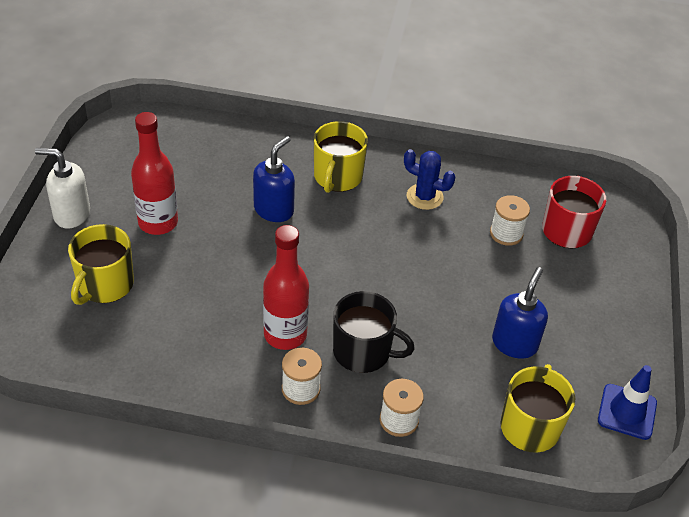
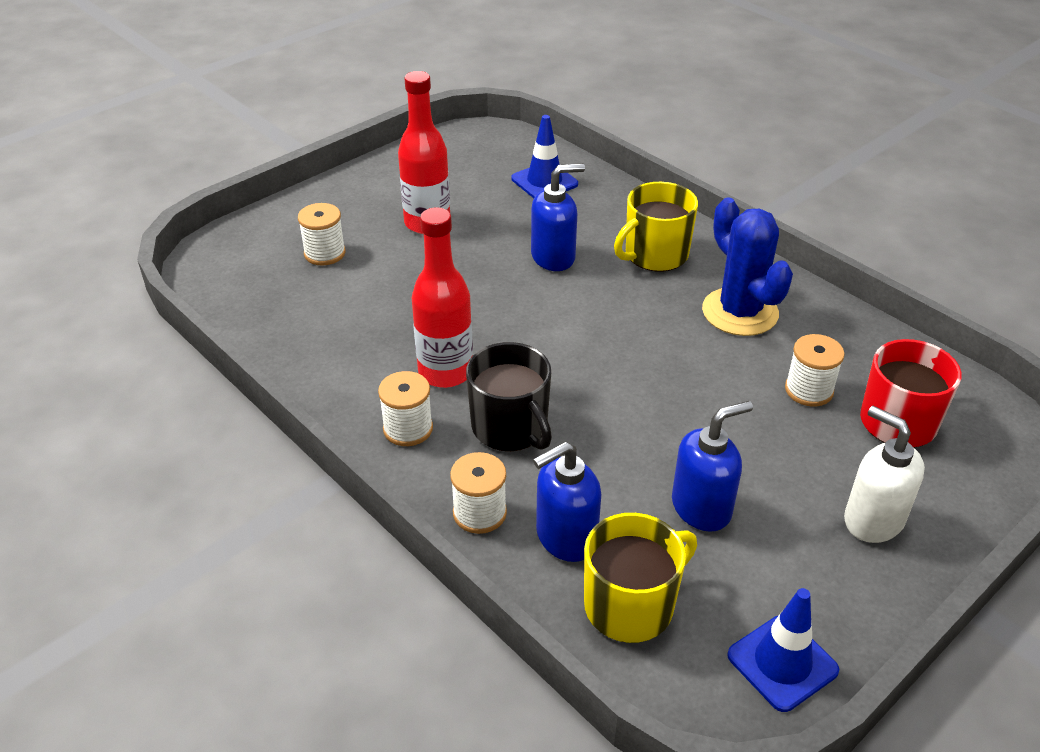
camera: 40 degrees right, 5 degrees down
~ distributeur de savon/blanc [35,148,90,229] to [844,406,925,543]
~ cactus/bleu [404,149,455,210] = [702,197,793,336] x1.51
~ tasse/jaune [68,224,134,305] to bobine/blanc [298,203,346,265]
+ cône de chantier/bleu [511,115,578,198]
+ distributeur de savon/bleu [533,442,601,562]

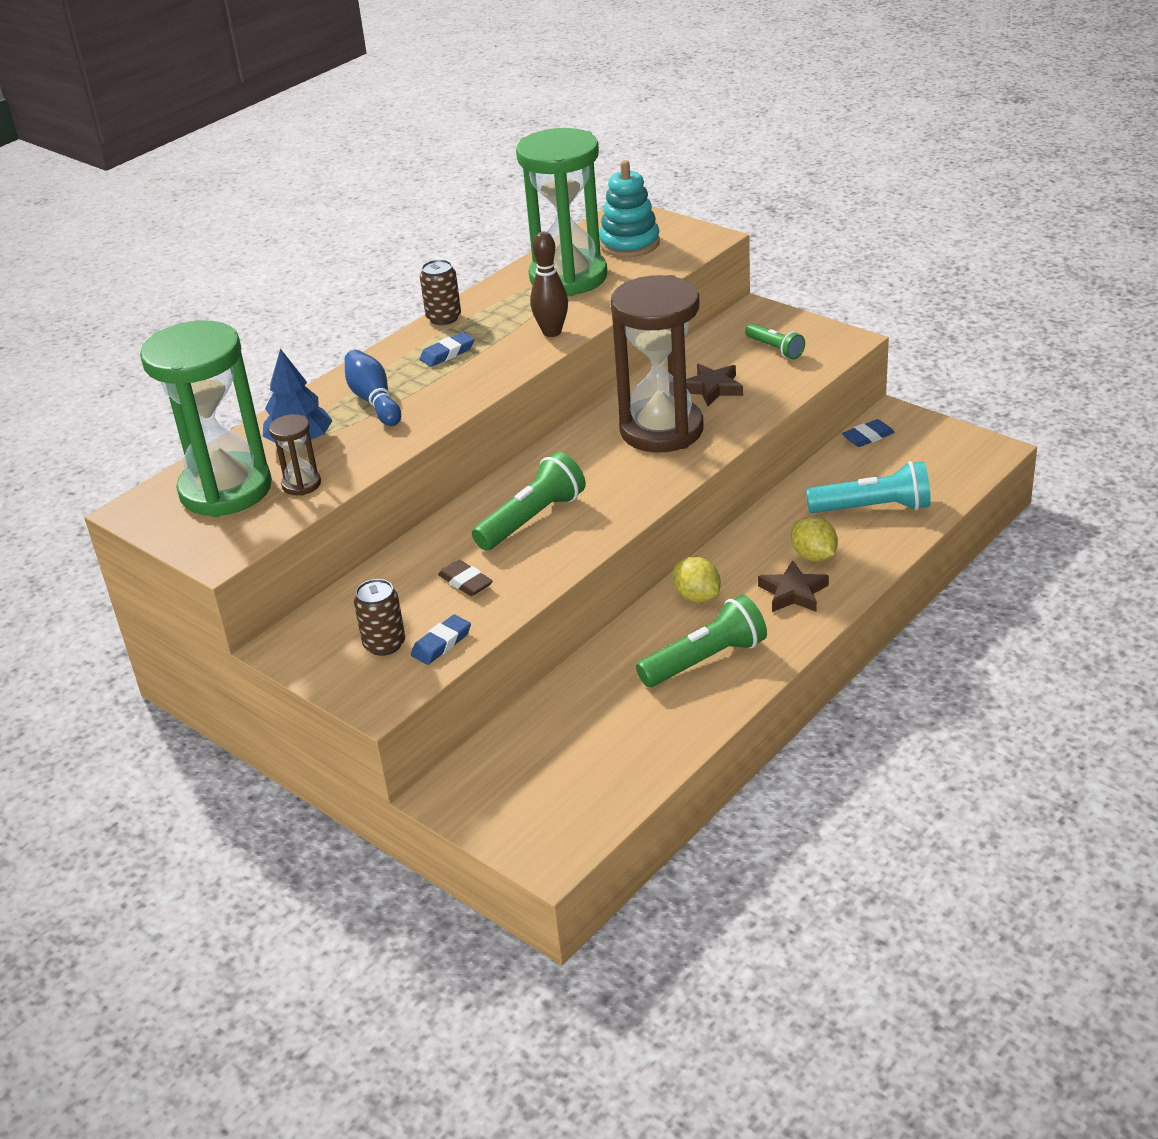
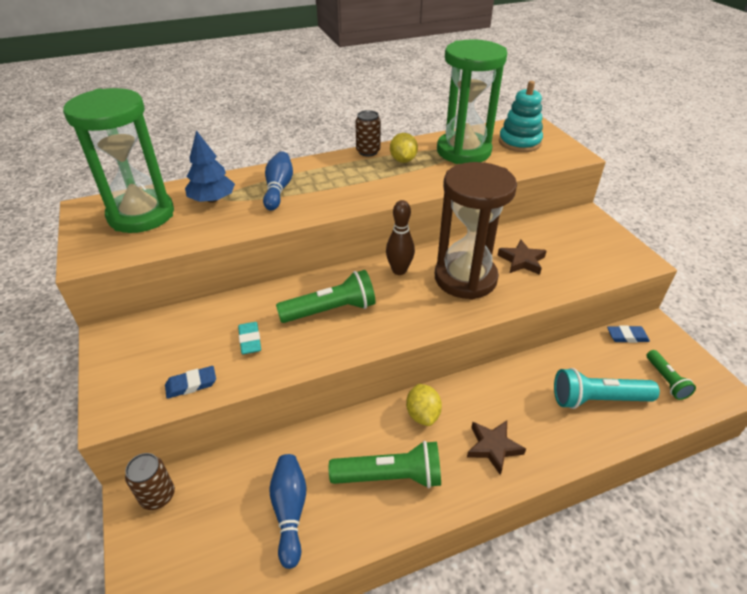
camera: 25 degrees right, 5 degrees up
~ quille/marron [530,232,568,337] to [386,200,415,275]
~ lampe de poche/vert [745,323,805,359] to [647,350,696,400]
- gomme/bleu [420,332,474,367]
- sablier/marron [269,414,321,496]
~ lampe de poche/turquoise [806,461,931,513] = [554,368,660,409] 150 degrees clockwise
~ citron/jaune [791,516,838,562] to [390,133,418,163]
~ gomme/marron [438,560,493,596] to gomme/turquoise [238,322,261,354]
~ canette/marron [354,579,405,656] to [125,453,175,510]
+ quille/bleu [269,454,306,569]

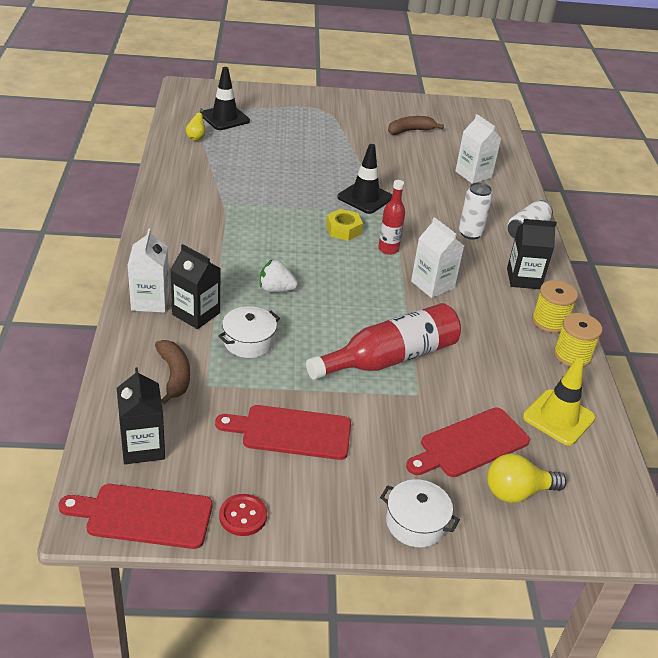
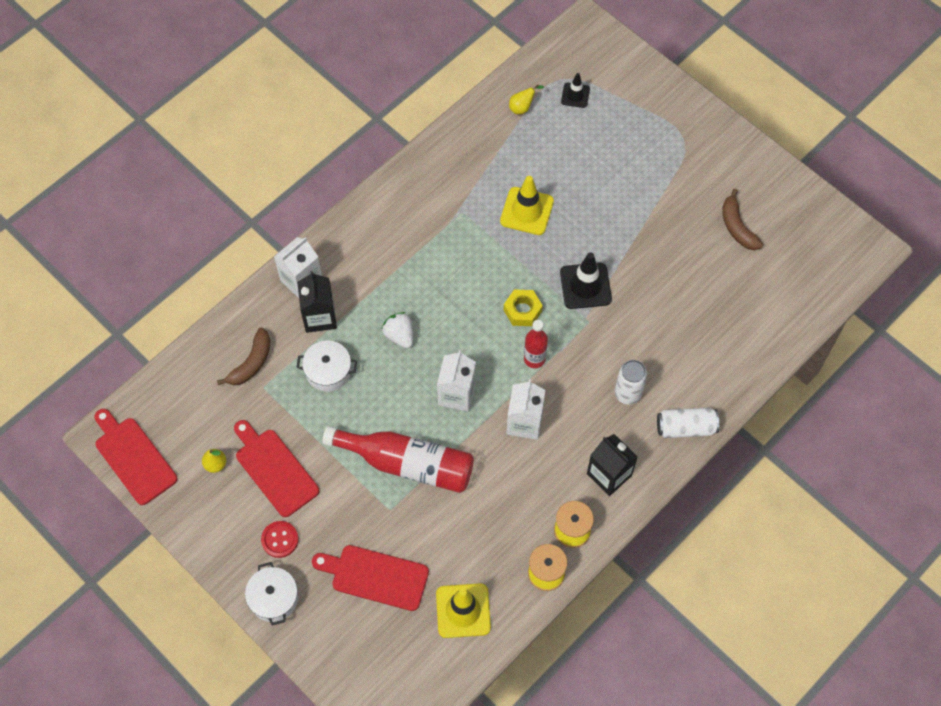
camera: 50 degrees right, 25 degrees up
~ cône de chantier/noir [201,67,250,130] = [561,73,590,108] x0.59
~ brique de lait/blanc [455,114,501,183] to [437,350,476,411]
~ banane/marron [388,116,444,135] = [722,189,763,250] 135 degrees counterclockwise
- brique de lait/noir [117,367,165,464]
- ampoule/jaune [487,454,567,503]
~ bouton/rouge [219,494,267,536] to [261,521,299,558]
+ cône de chantier/jaune [500,176,554,235]
+ poire/jaune [202,449,227,473]

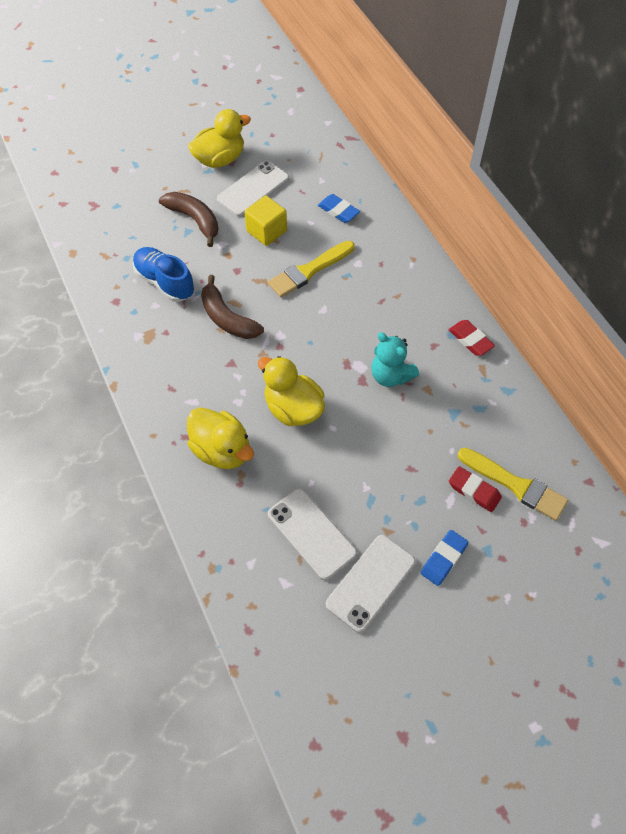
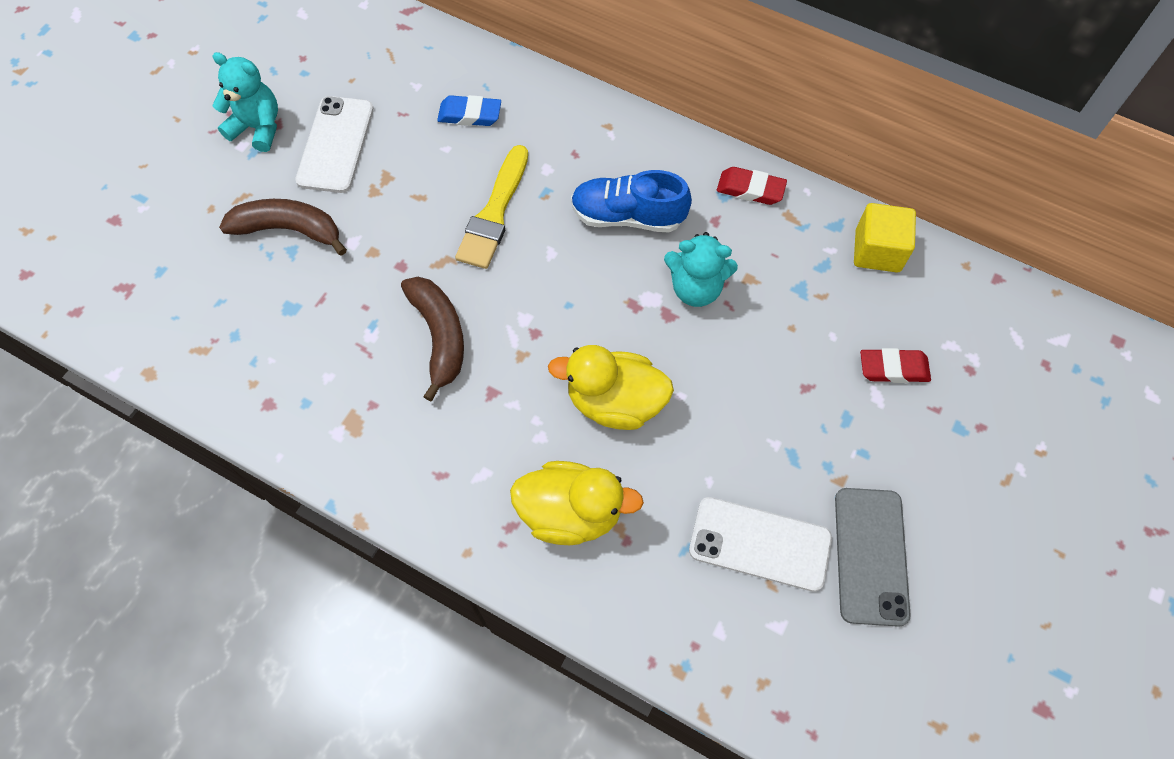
camera: 35 degrees left, 5 degrees up
~ canard/jaune [188,109,251,168] to ours en peluche/turquoise [212,52,278,152]
~ cube/jaune [245,196,287,246] to [854,203,916,273]
~ chaussure/bleu [133,247,195,302] to [571,170,692,233]
~ banane/marron [201,275,264,339] = [401,277,464,401] 120 degrees counterclockwise
- pinceau/jaune [457,448,568,521]
- gomme/bleu [421,530,469,586]
~ téléphone/blanc [326,535,416,633] to téléphone/gris [835,488,911,627]

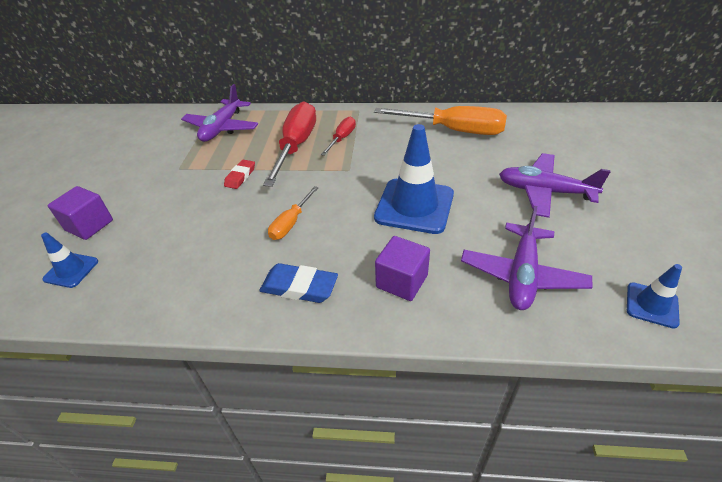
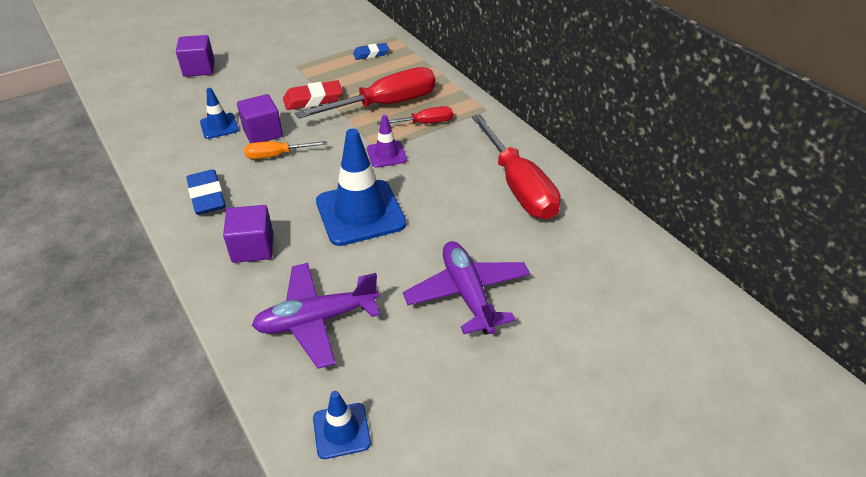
camera: 50 degrees right, 0 degrees up
~ avion/violet [181,84,258,142] to gomme/bleu [353,43,389,60]
~ tournevis/orange [374,106,507,135] to tournevis/rouge [472,114,561,219]
~ gomme/rouge [224,160,255,189] = [283,80,343,110] x1.51
~ cône de chantier/bleu [41,233,98,288] to [200,88,239,139]
+ cube/violet [237,94,283,143]
+ cône de chantier/violet [367,115,407,168]

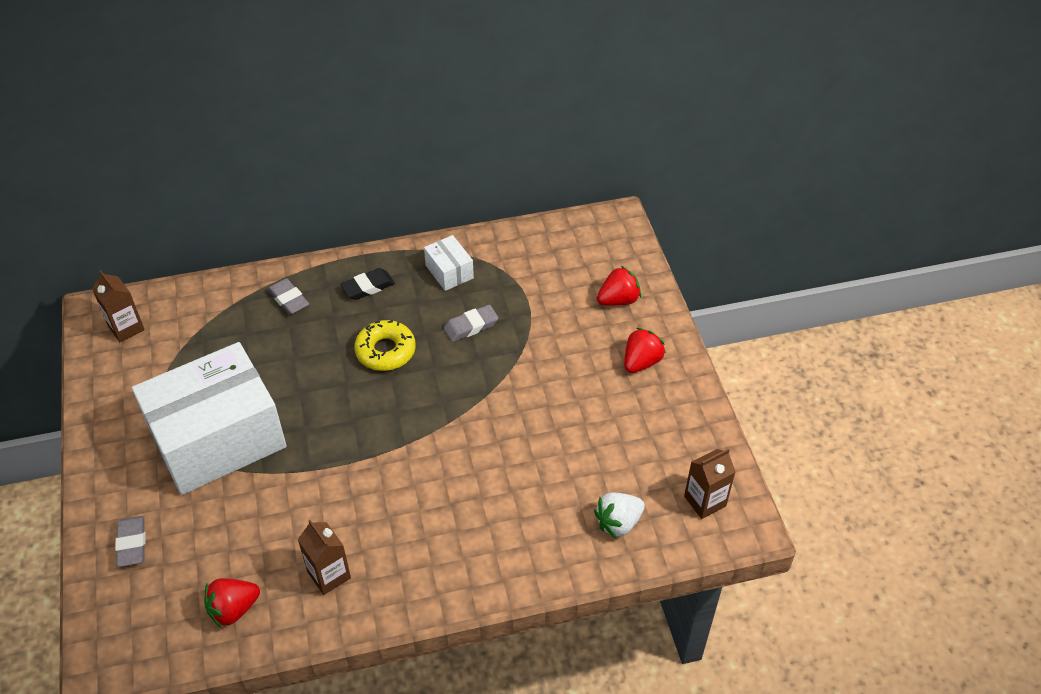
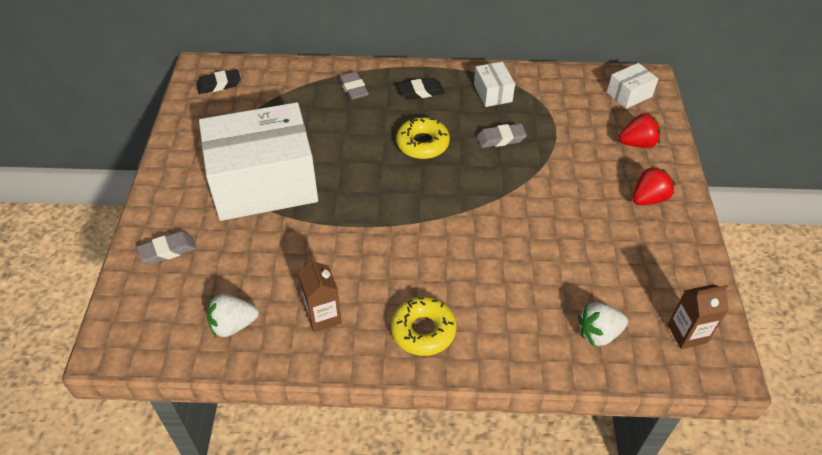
camera: 15 degrees right, 0 degrees up
~ brique de lait/marron [92,270,145,342] to gomme/noir [196,69,241,94]
~ gomme/gris [115,516,146,567] = [137,231,196,264] 60 degrees clockwise
~ fraise/rouge [204,578,260,628] to fraise/blanc [207,294,259,337]
+ boîte/blanc [607,63,658,109]
+ beignet/jaune [391,297,457,356]

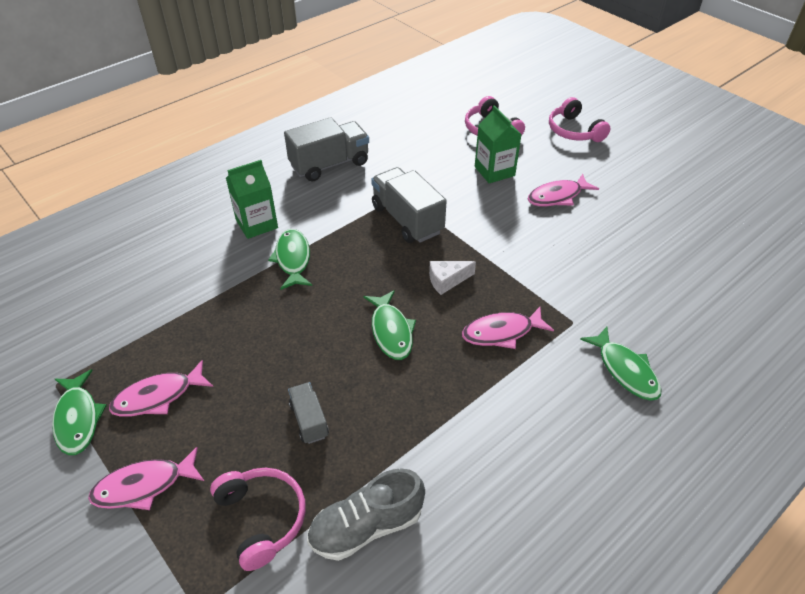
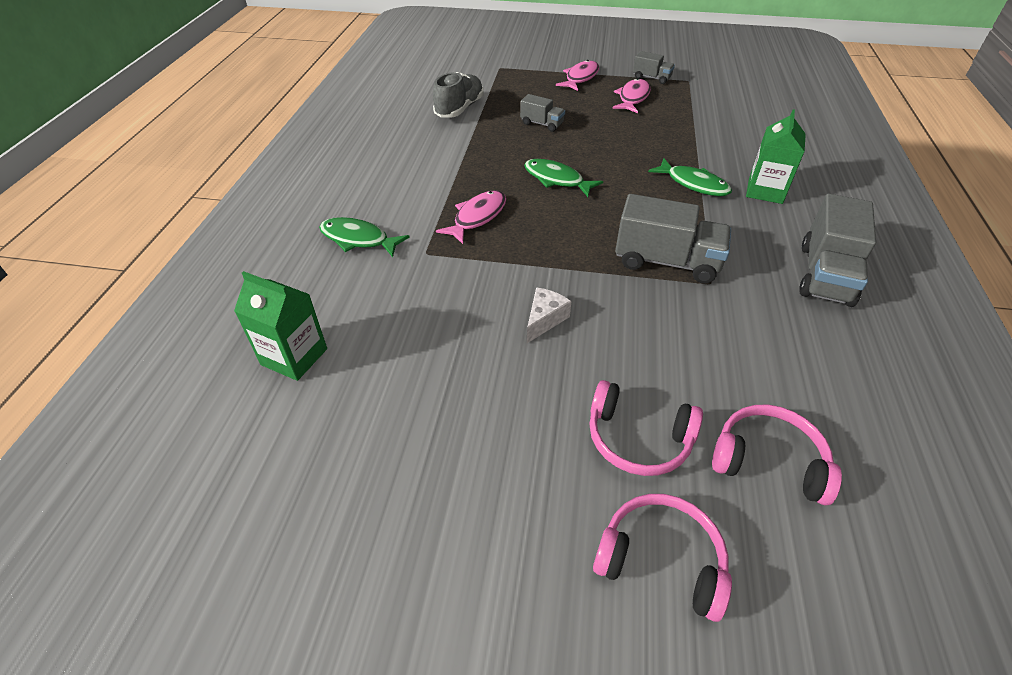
camera: 140 degrees right, 0 degrees up
~ brique de lait/vert [475,105,522,183] to [234,271,327,381]
- poisson/rose [528,174,599,206]
~ fromage/blanc [429,261,476,295] to [527,287,572,343]
~ poisson/vert [52,369,107,455] to camion/gris [633,51,675,84]
~ casque audio/rose [210,468,306,571] to [590,380,703,476]

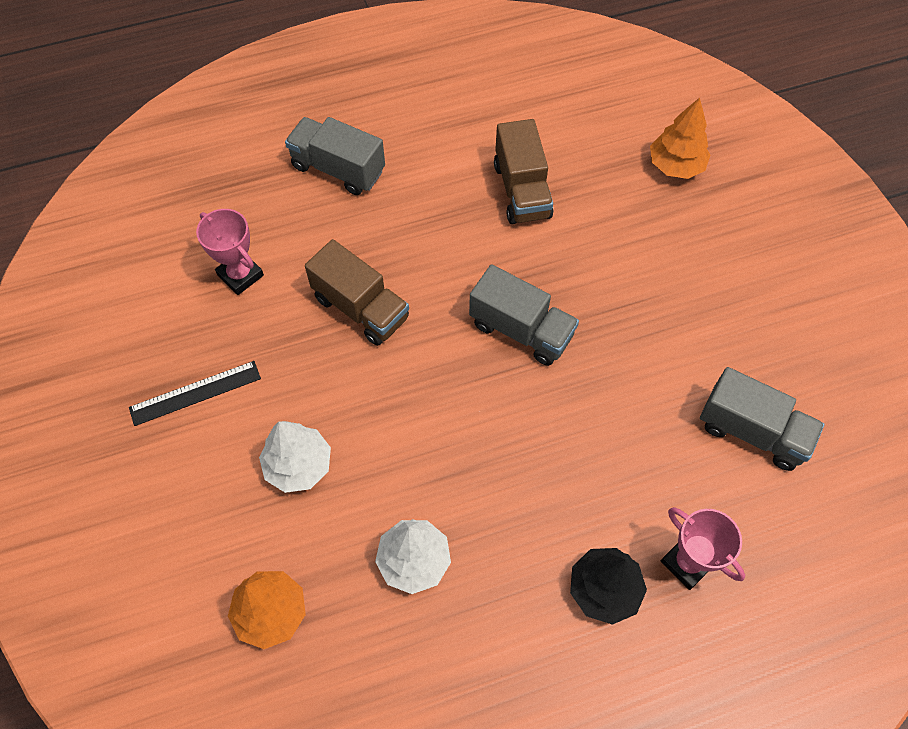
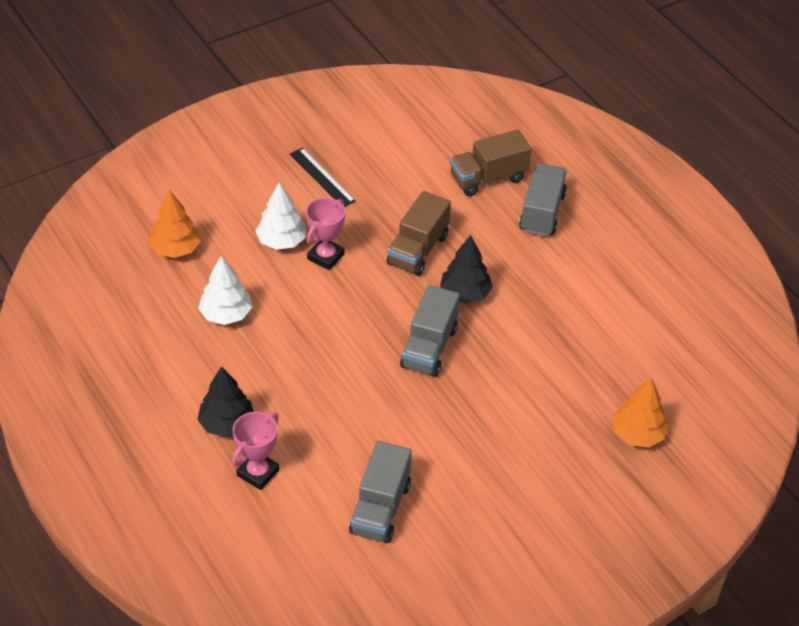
camera: 75 degrees right, 15 degrees down
~ camion/marron [494,119,553,224] to [450,130,532,196]
~ trophée/rose [196,209,264,295] to [306,198,345,270]
+ arbre/noir [440,235,493,304]

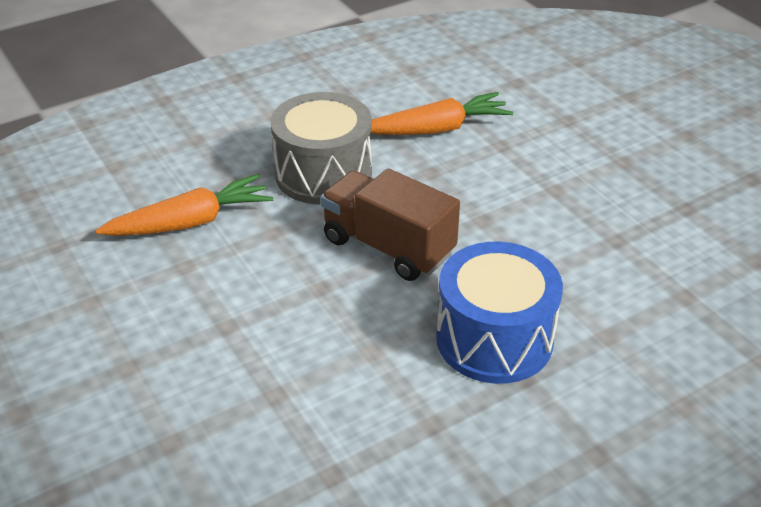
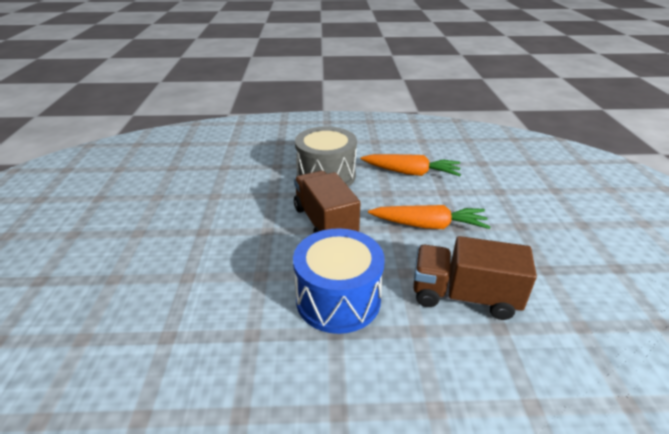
camera: 30 degrees right, 5 degrees down
~ carotte/orange [96,174,273,236] to [368,205,490,229]
+ camion/marron [413,236,537,320]

